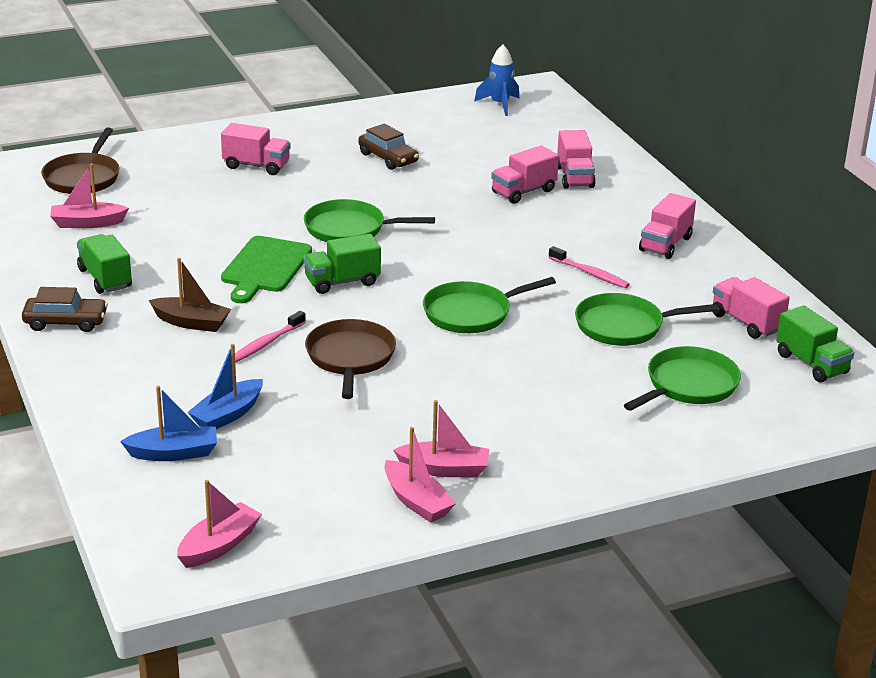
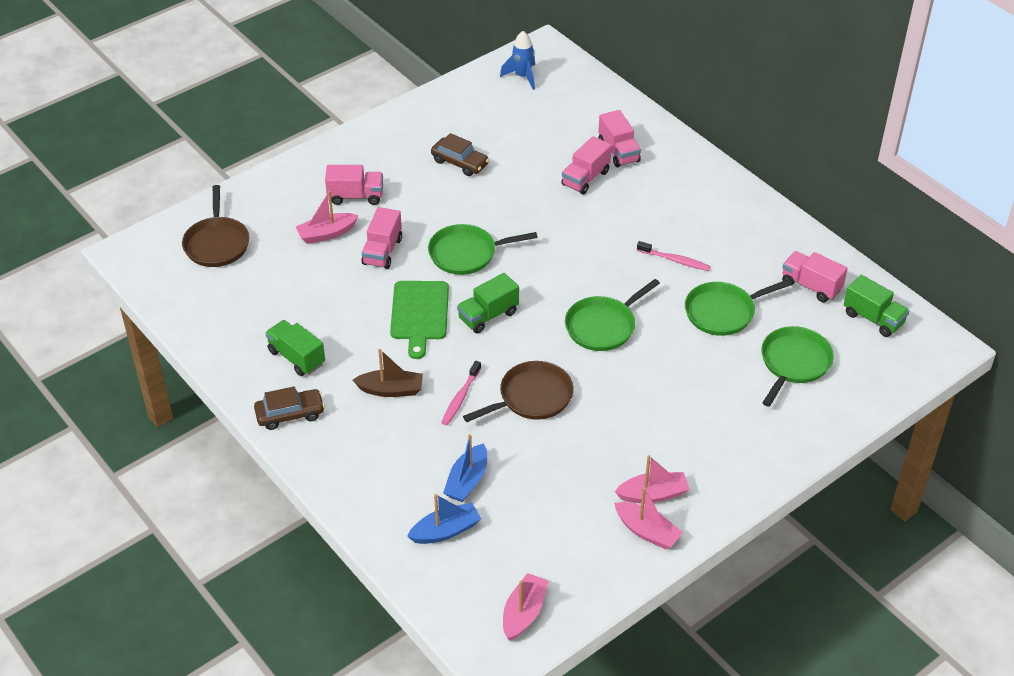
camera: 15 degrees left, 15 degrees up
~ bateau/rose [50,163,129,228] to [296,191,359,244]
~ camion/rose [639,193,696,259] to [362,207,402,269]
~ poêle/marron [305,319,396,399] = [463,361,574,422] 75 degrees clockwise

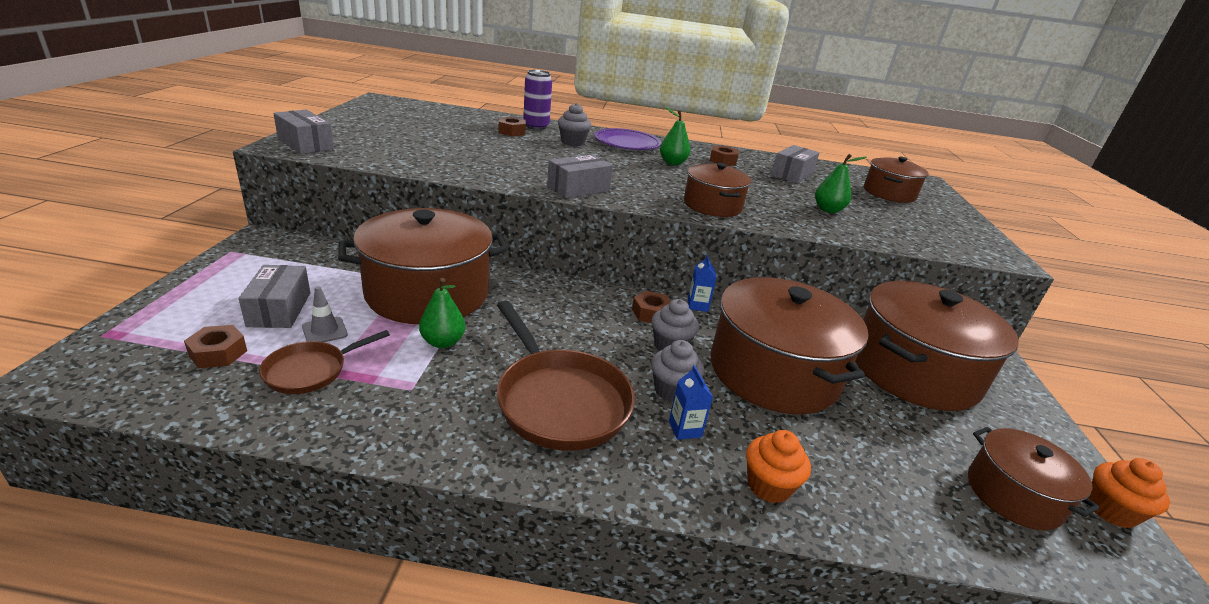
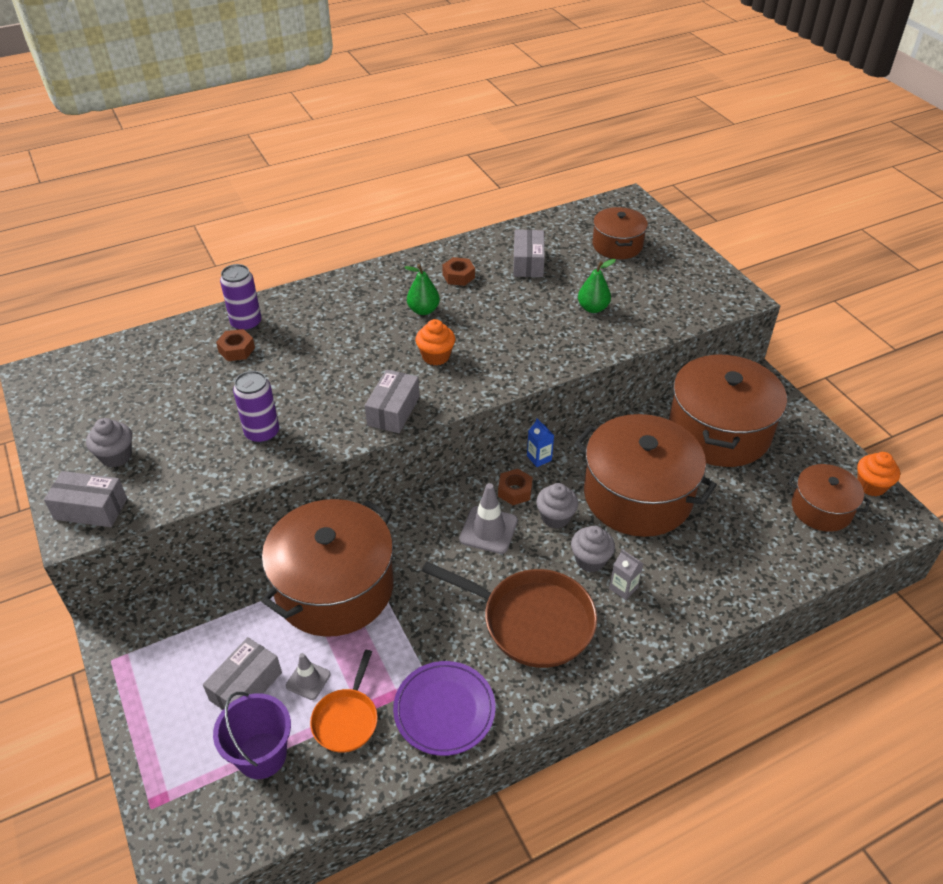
camera: 30 degrees left, 15 degrees up
~ muffin/gris [558,103,591,146] to [86,418,132,467]
~ assiette/violet [594,128,661,150] to [393,661,496,756]
- marmite/marron [684,163,751,217]
~ boîte/gris [238,265,310,328] = [203,637,282,710] 75 degrees clockwise
- poire/vert [419,278,465,348]
~ écrou/marron [184,325,247,368] to seau/violet [213,692,291,779]
~ poêle/marron [259,330,390,394] to poêle/orange [310,650,378,753]
~ brique de lait/bleu [669,365,713,440] to brique de lait/gris [609,549,643,600]
~ muffin/orange [746,430,811,503] to [416,319,455,365]
+ canette/violet [233,371,279,443]
+ cône de chantier/gris [459,483,518,554]

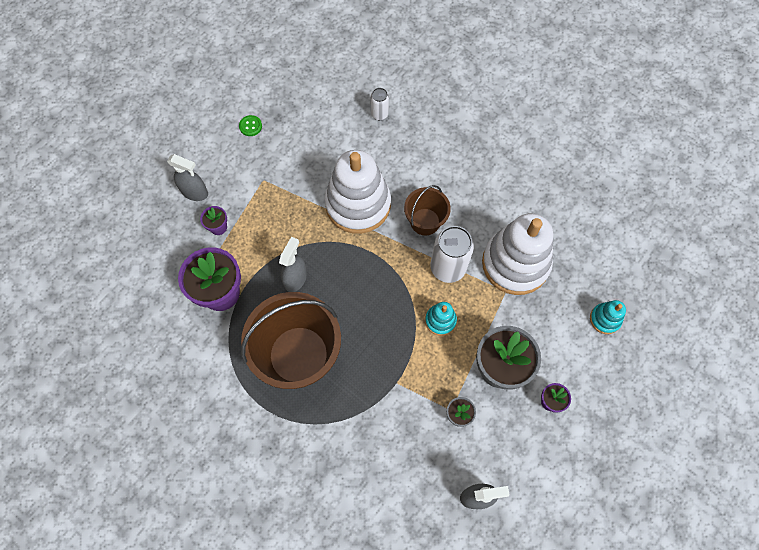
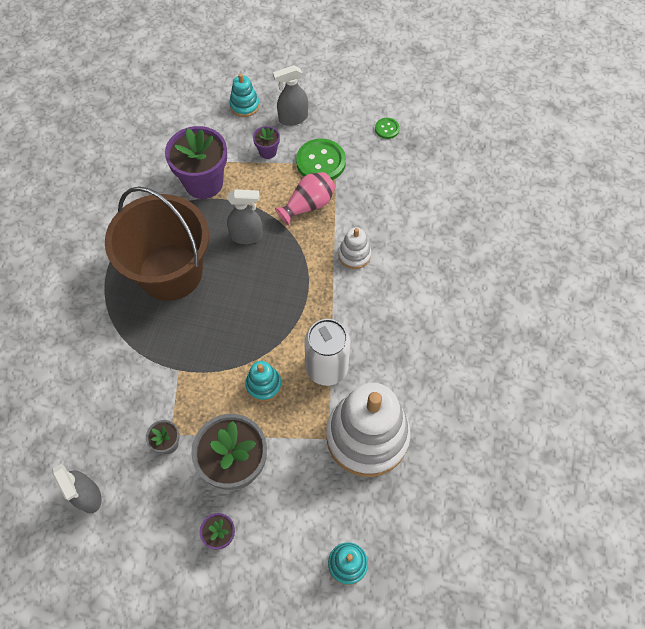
camera: 65 degrees right, 5 degrees down
- canette/blanc [370,88,389,120]
~ jouet à empiler/blanc [324,150,391,234] = [338,227,371,269] x0.45
~ vaporisateur/gris [167,154,208,201] = [273,65,308,126] 75 degrees clockwise
- seau/marron [404,185,451,235]
+ jouet à empiler/turquoise [229,73,259,117]
+ bouton/vert [296,139,346,180]
+ vase/rose [275,172,335,226]

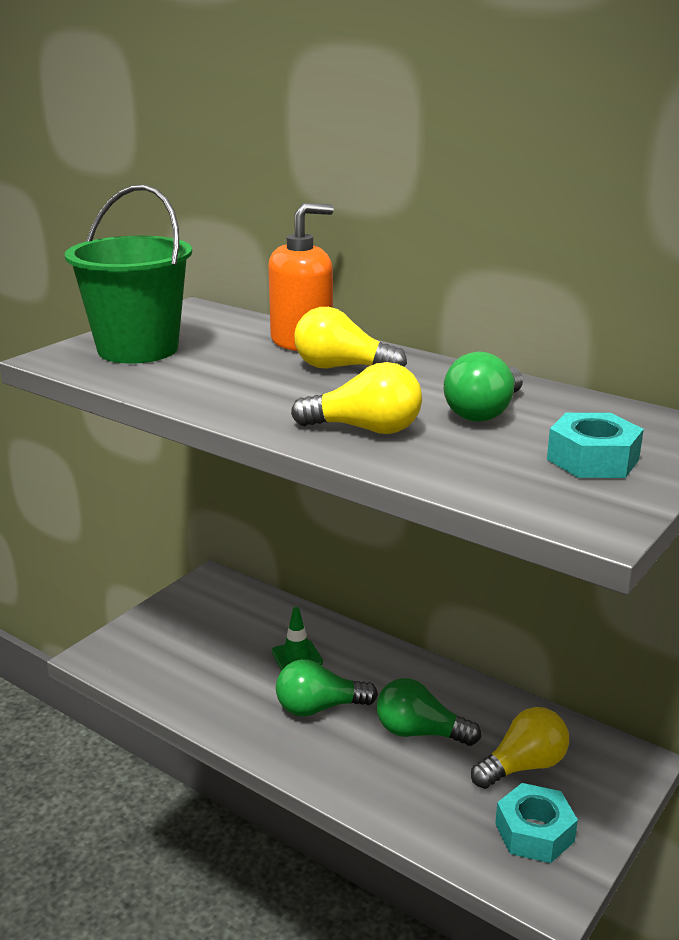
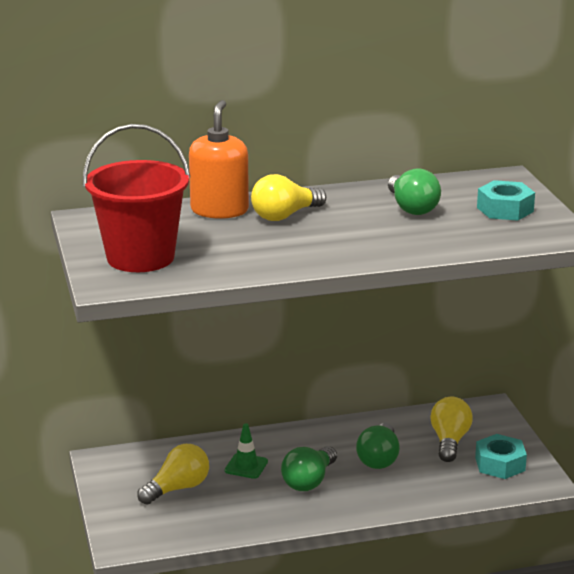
camera: 50 degrees left, 0 degrees up
~ seau/vert [65,185,192,364] to seau/rouge [83,124,190,272]
~ ampoule/jaune [291,362,422,434] to [137,444,209,505]
~ ampoule/vert [377,678,481,746] = [356,423,400,469] 45 degrees counterclockwise

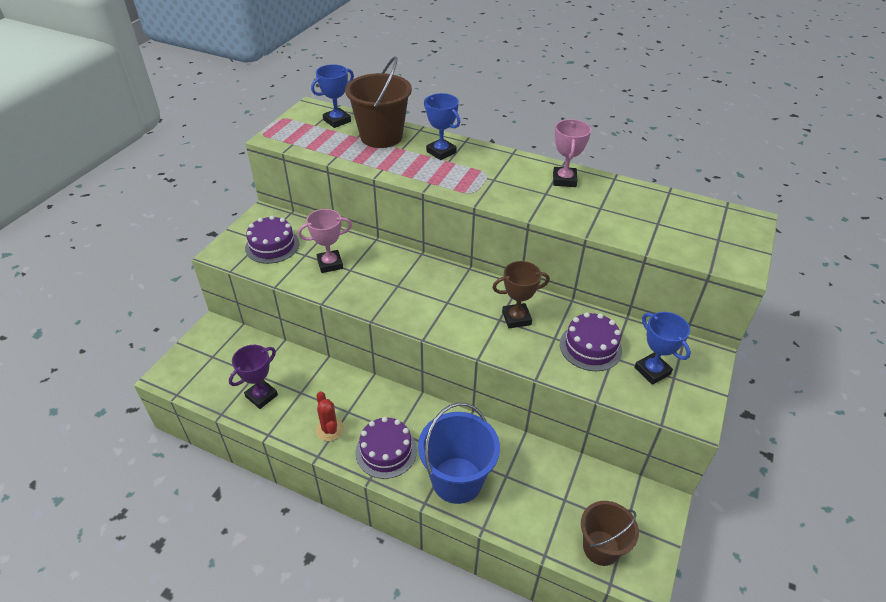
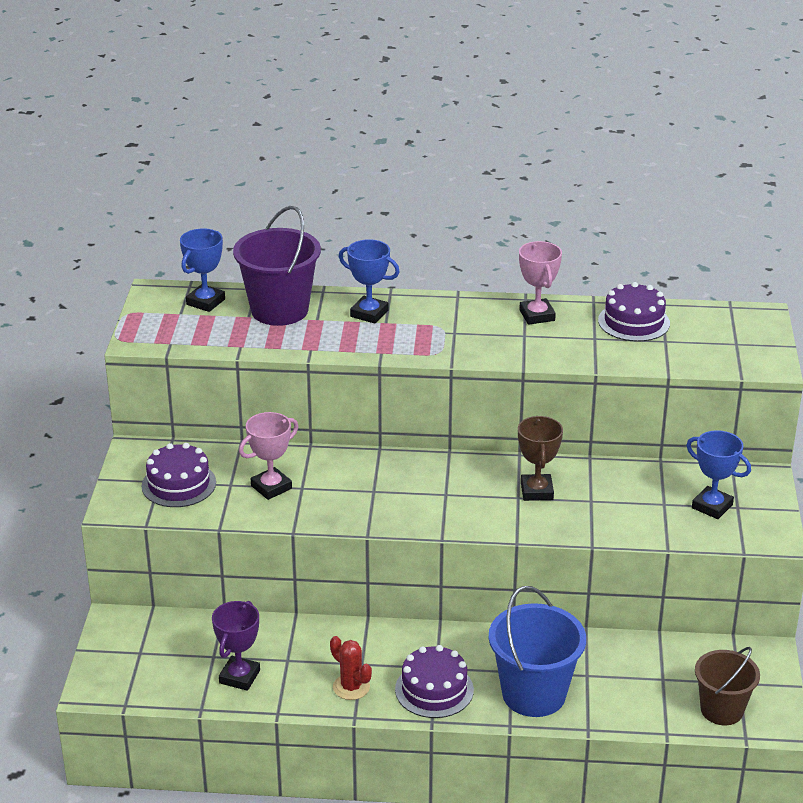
camera: 20 degrees left, 10 degrees down
~ seau/marron [345,57,412,148] to seau/violet [233,206,321,326]
~ trophée/marron [492,261,550,328] = [518,416,563,501] 60 degrees counterclockwise
~ gâteau/violet [560,312,622,371] to [598,282,670,342]

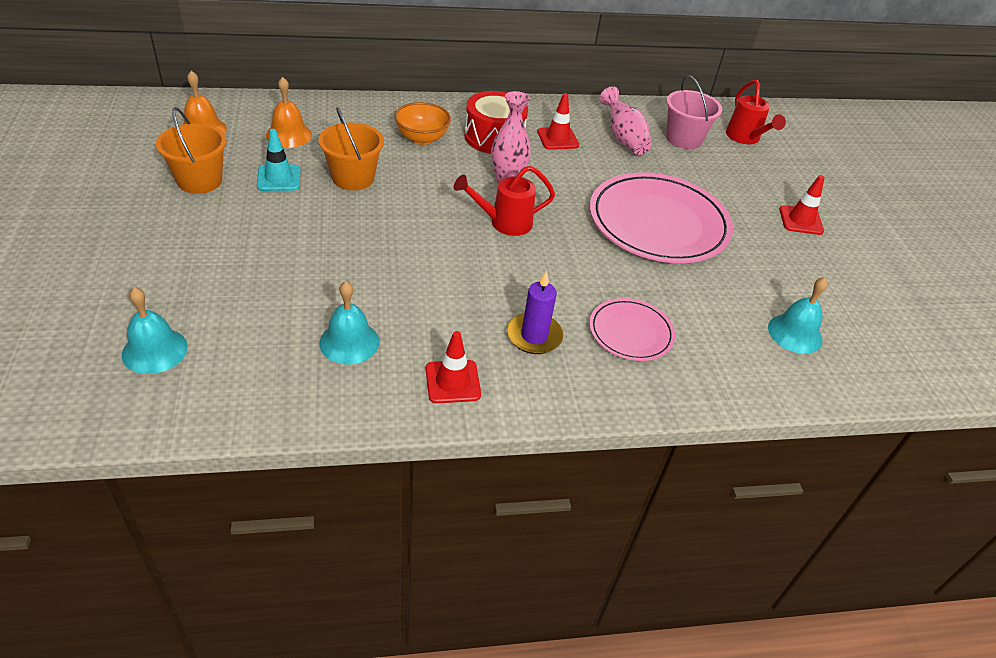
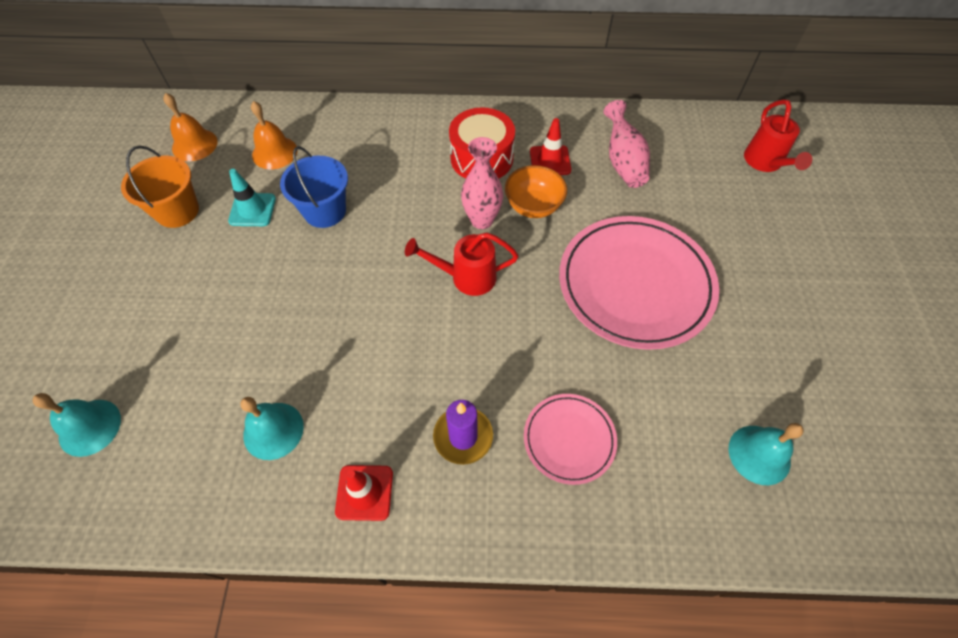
camera: 15 degrees right, 15 degrees up
- seau/rose [666,75,722,149]
~ bol/orange [394,102,451,145] to [505,165,567,218]
~ seau/orange [318,107,384,190] to seau/bleu [280,146,348,228]
- cône de chantier/rouge [779,175,825,235]

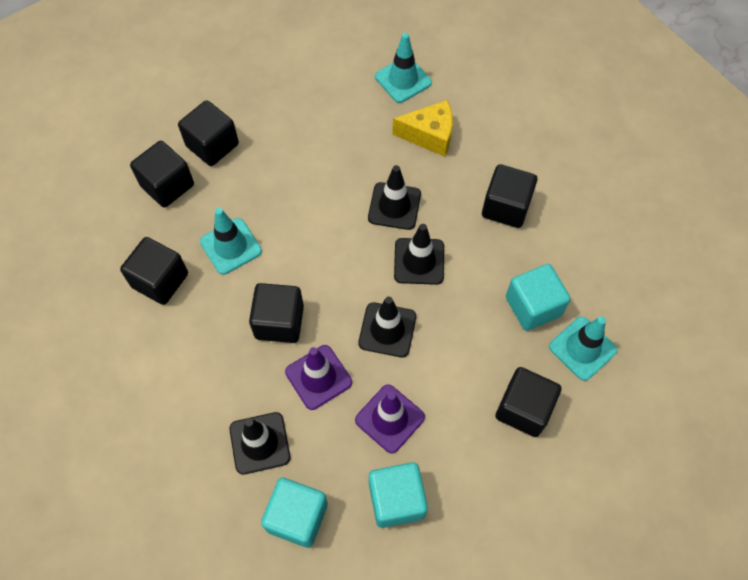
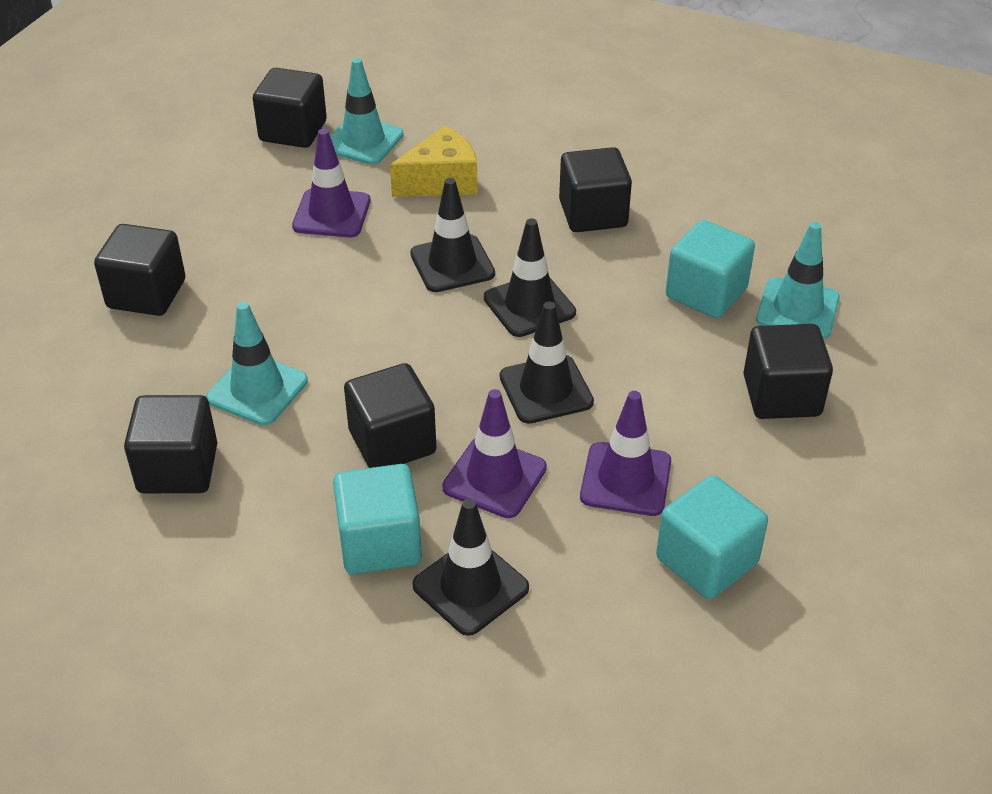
camera: 30 degrees left, 20 degrees down
~ cube/noir [130,141,194,208] to [253,68,327,148]
~ cube/turquoise [261,478,328,548] to [333,464,422,574]
+ cône de chantier/violet [292,129,371,237]

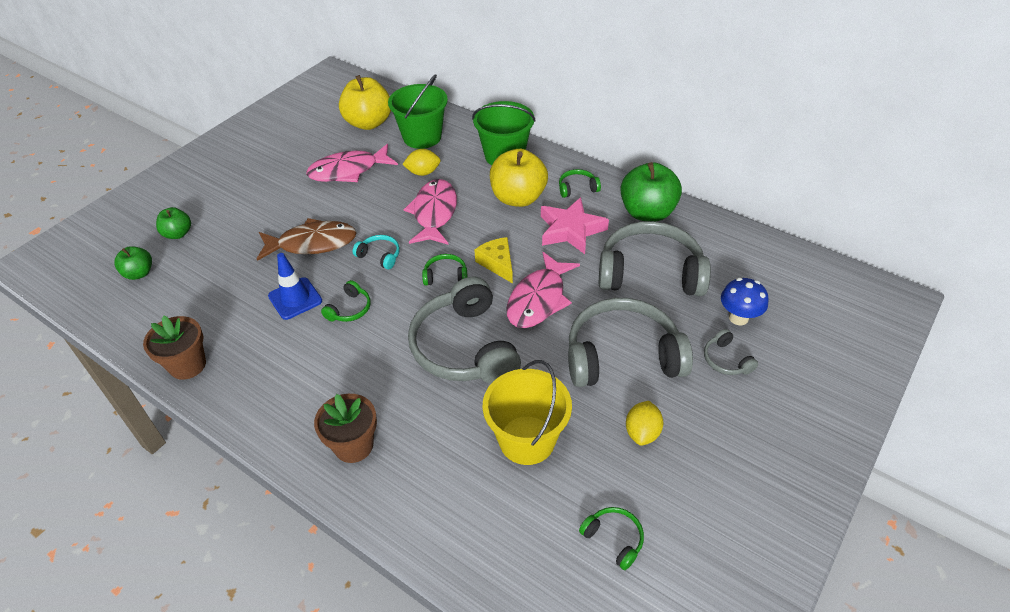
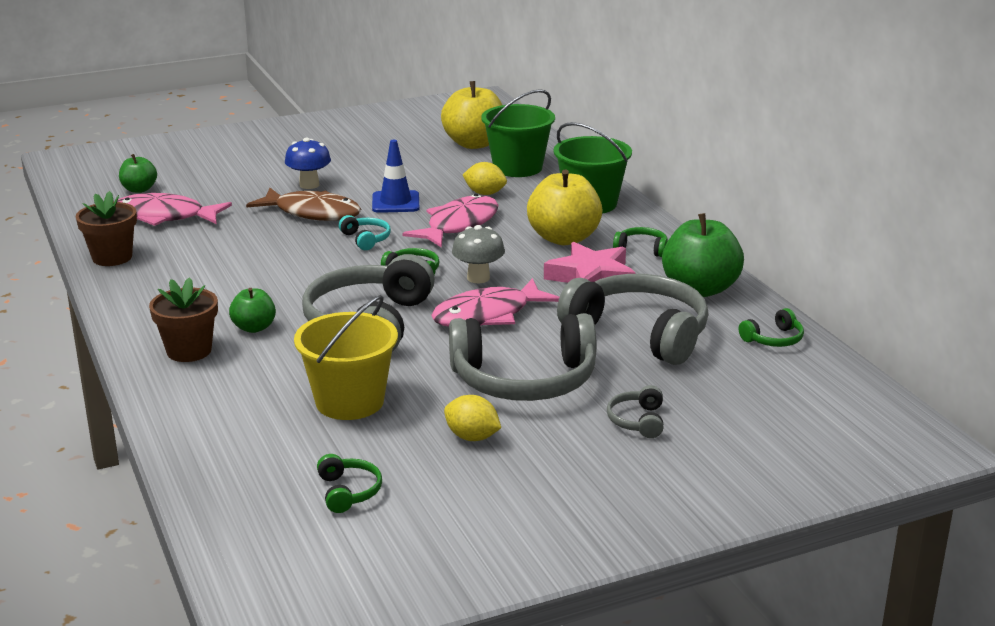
camera: 30 degrees right, 20 degrees down
~ poisson/rose [306,144,398,182] to [117,193,232,226]
~ pomme/vert [156,207,191,239] to [229,288,276,333]
~ fromage/jaune [475,237,513,284] to champignon/gris [452,225,505,283]
~ cône de chantier/bleu [268,253,322,320] to [372,140,420,213]
~ champignon/bleu [721,278,769,325] to [285,138,331,189]
~ casque audio/vert [321,280,371,322] to [739,308,804,347]
~ casque audio/gris [568,298,693,387] = [449,313,597,401] 150 degrees clockwise
~ citron/jaune [626,401,663,446] = [444,395,501,441] 75 degrees clockwise

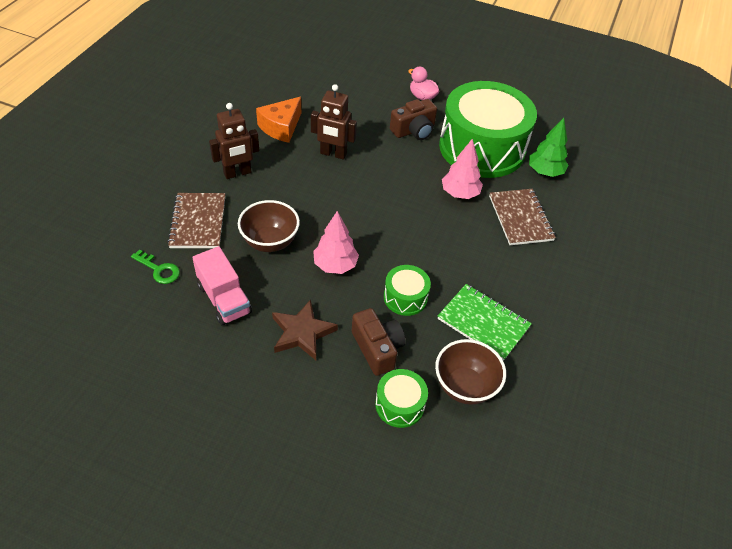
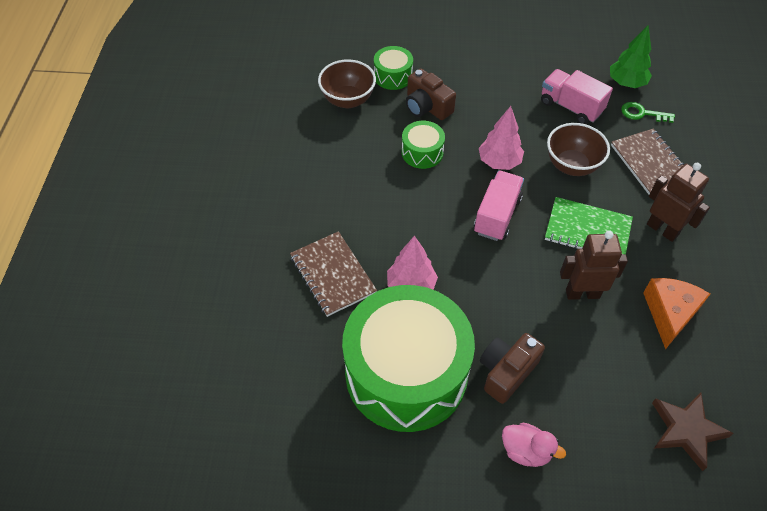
camera: 165 degrees right, 5 degrees up
~ robot/marron [209,103,259,179] = [647,163,710,242] 90 degrees clockwise
~ arbre/vert [529,118,569,177] to [610,25,652,88]
~ carnet/vert [438,284,532,361] to [545,197,633,254]
~ étoile/marron [272,299,338,360] to [652,393,734,471]
+ camion/rose [474,170,524,241]

